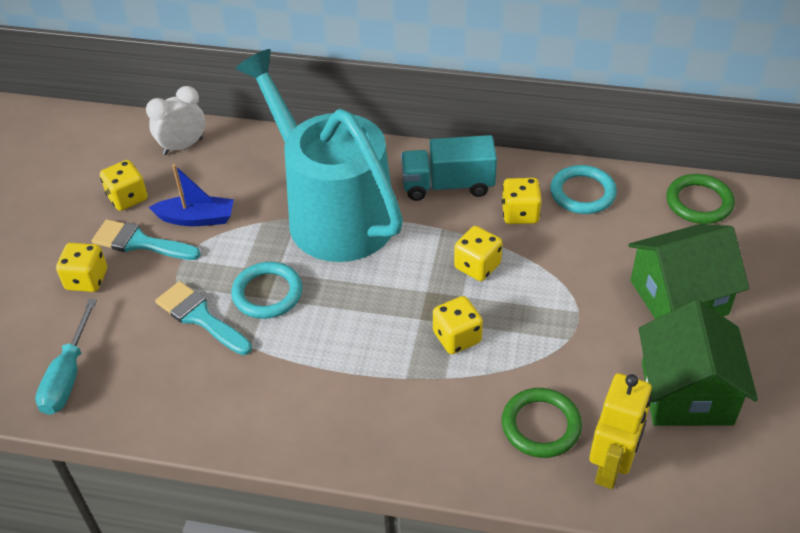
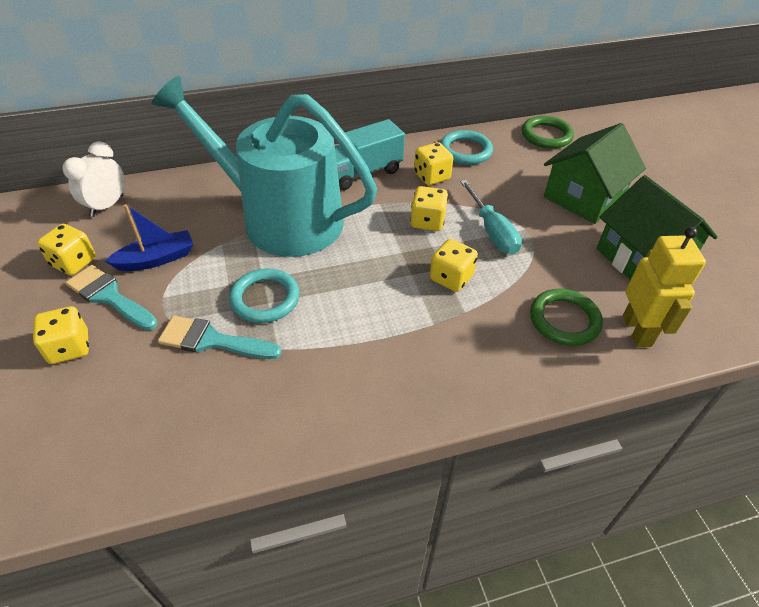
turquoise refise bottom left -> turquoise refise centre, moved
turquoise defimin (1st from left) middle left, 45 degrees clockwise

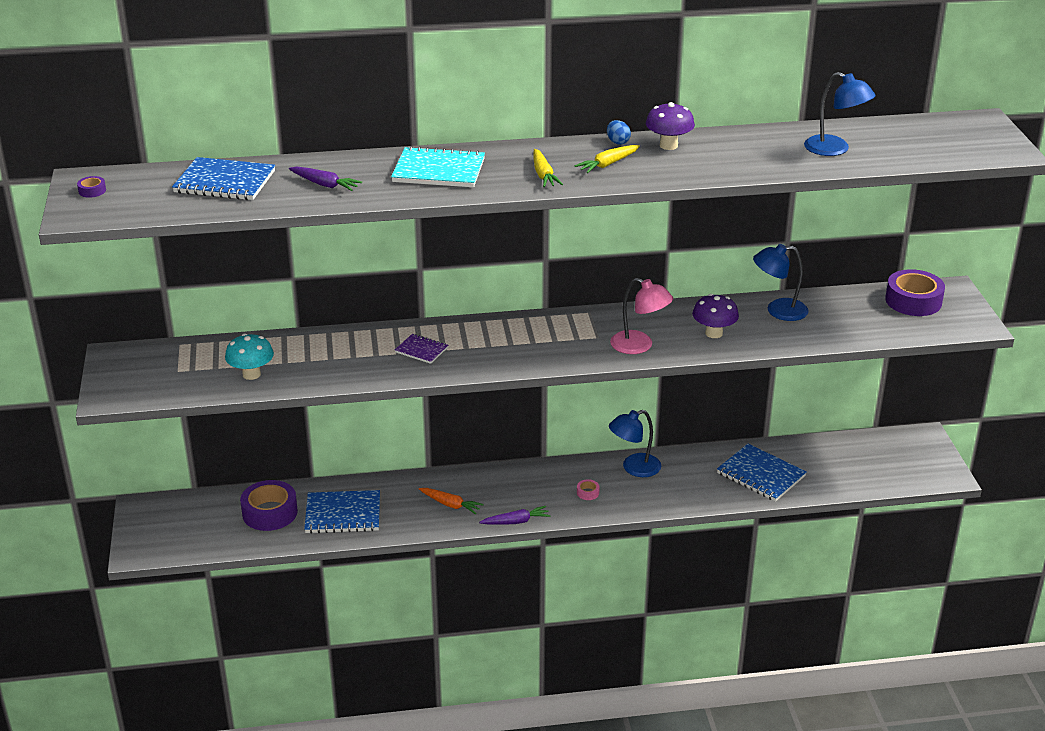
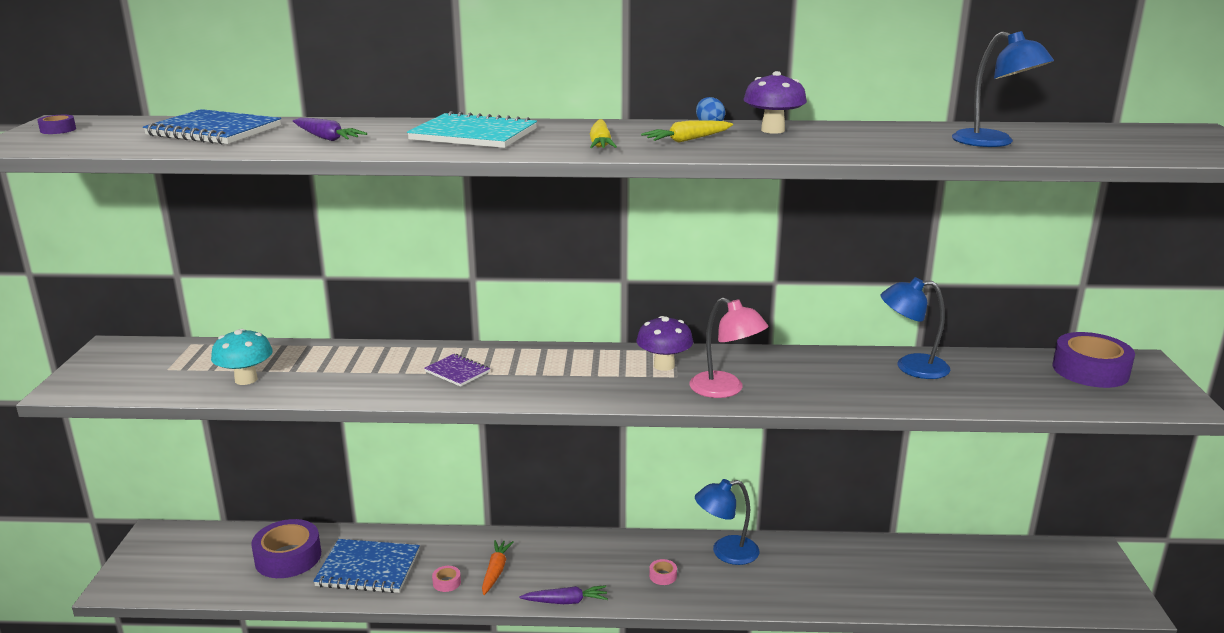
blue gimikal (3rd from left) middle right -> none
none -> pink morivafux (1st from left) bottom centre
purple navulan (2nd from left in the first image) middle right -> purple navulan (1st from left) centre, moved
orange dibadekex bottom centre, 120 degrees counterclockwise

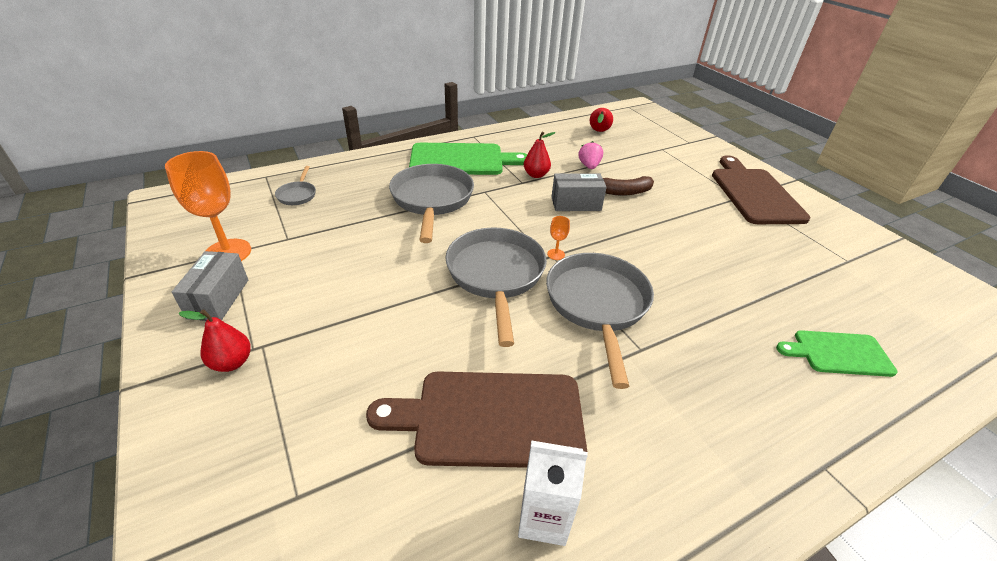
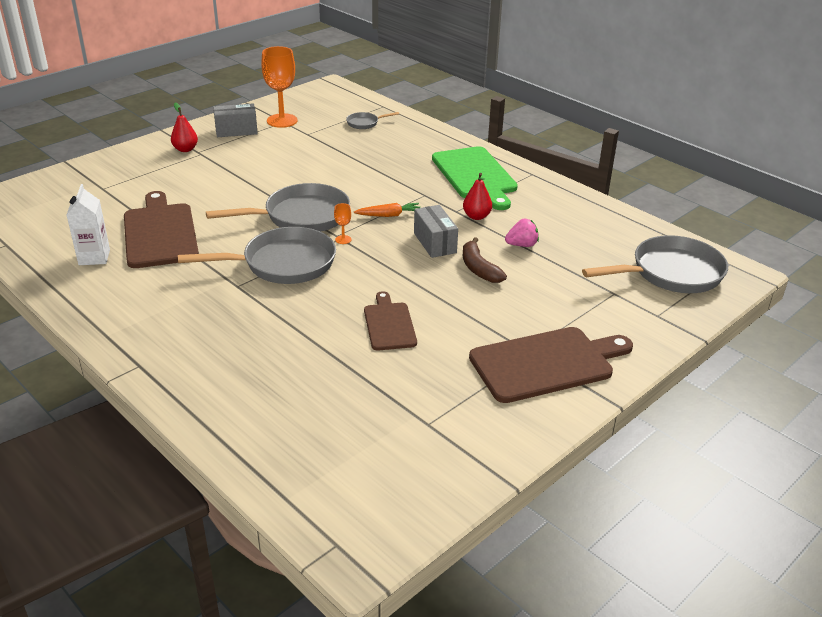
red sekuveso (3rd from left) top centre -> none
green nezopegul (2nd from left) middle right -> none
none -> orange dibadekex centre
none -> brown nezopegul (2nd from left) centre
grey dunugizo (2nd from left in the first image) centre -> grey dunugizo (4th from left) middle right, moved

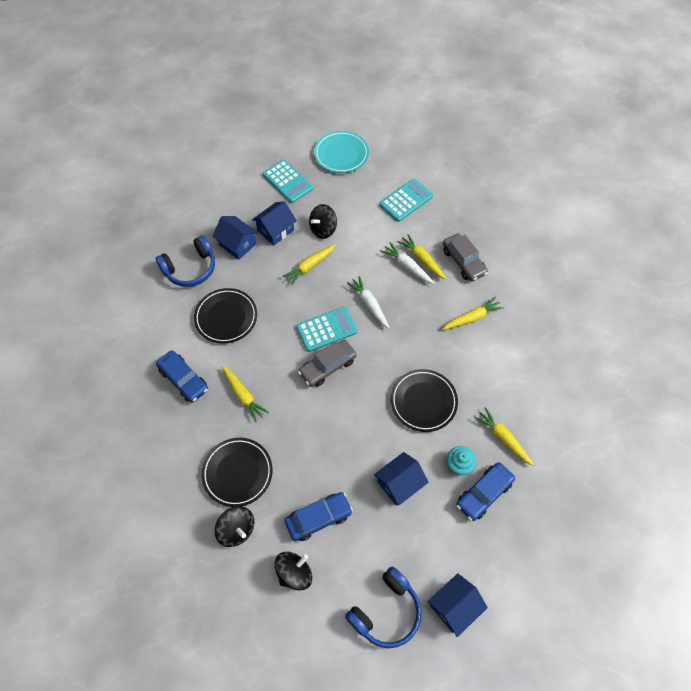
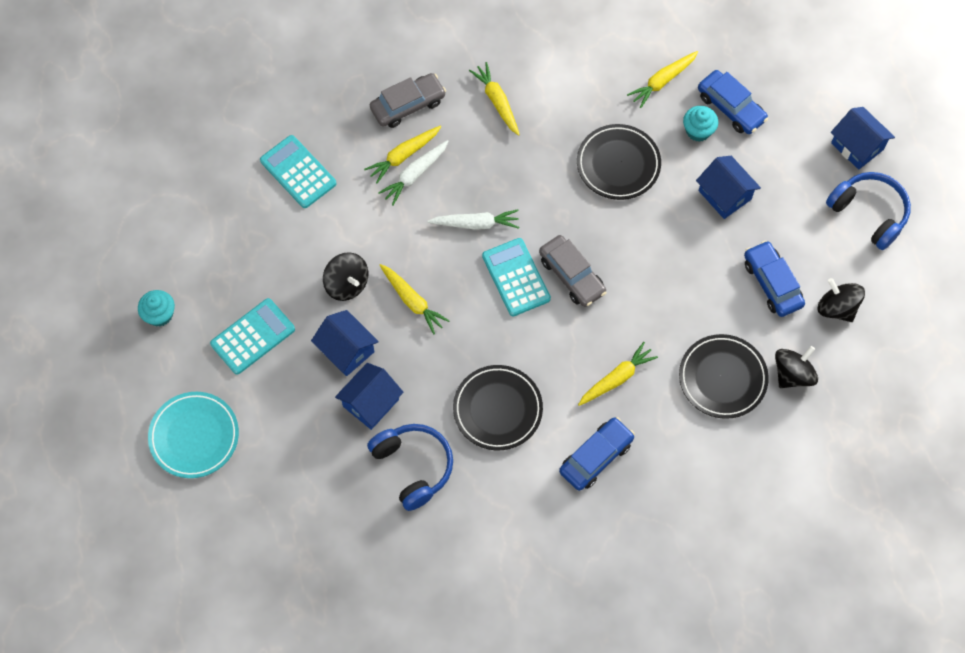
none -> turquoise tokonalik (1st from left) middle left
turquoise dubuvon top centre -> turquoise dubuvon middle left, moved
white dibadekex (1st from left in the first image) centre -> white dibadekex (2nd from left) centre, 150 degrees counterclockwise

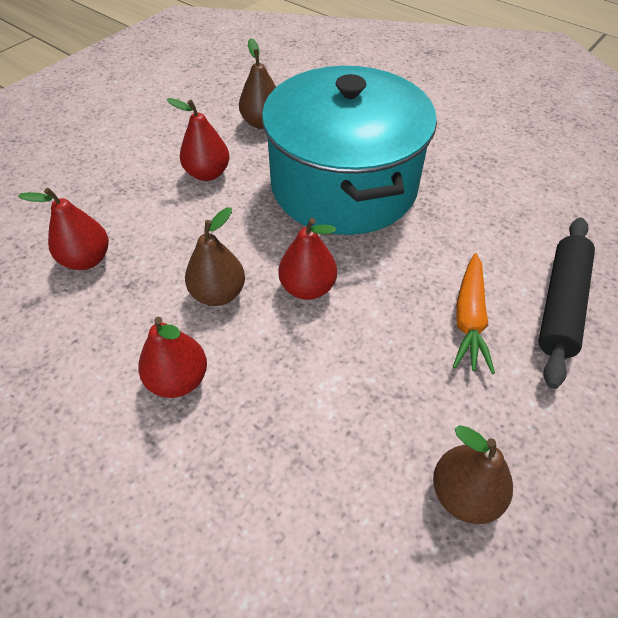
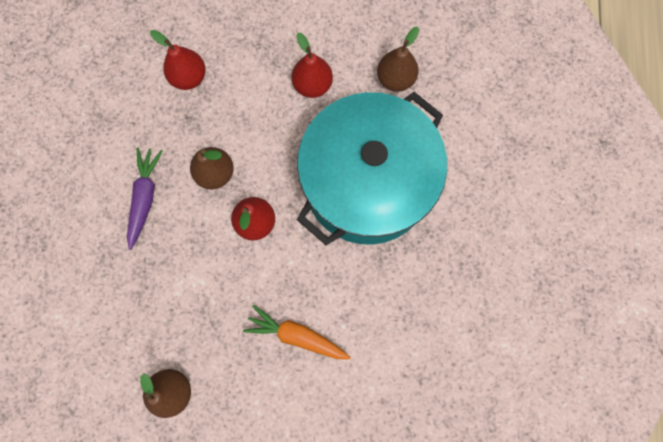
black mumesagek middle right -> none
red sekuveso (2nd from left) middle left -> purple dibadekex middle left
orange dibadekex middle right -> orange dibadekex bottom centre, 45 degrees clockwise

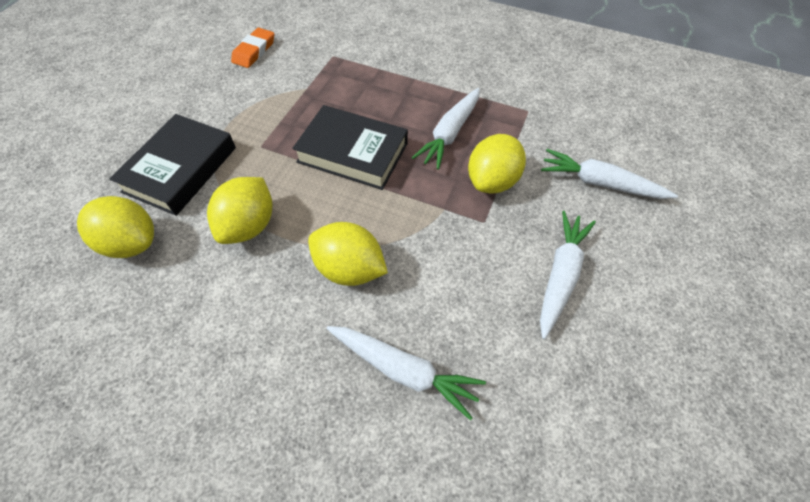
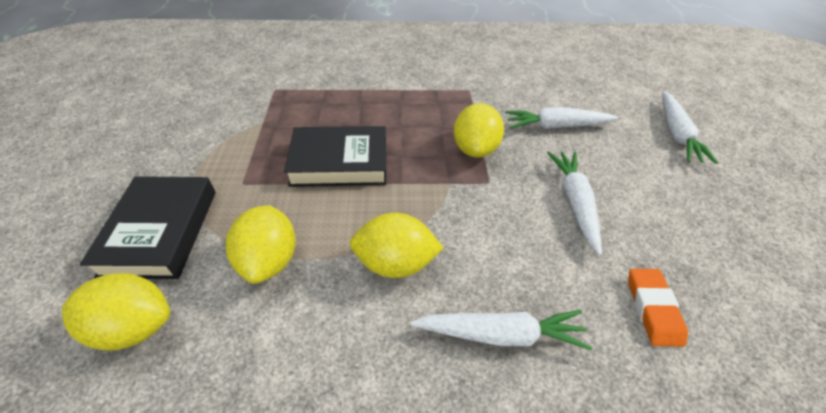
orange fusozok top left -> orange fusozok bottom right, moved
white dibadekex (2nd from left in the first image) top centre -> white dibadekex (4th from left) top right, moved

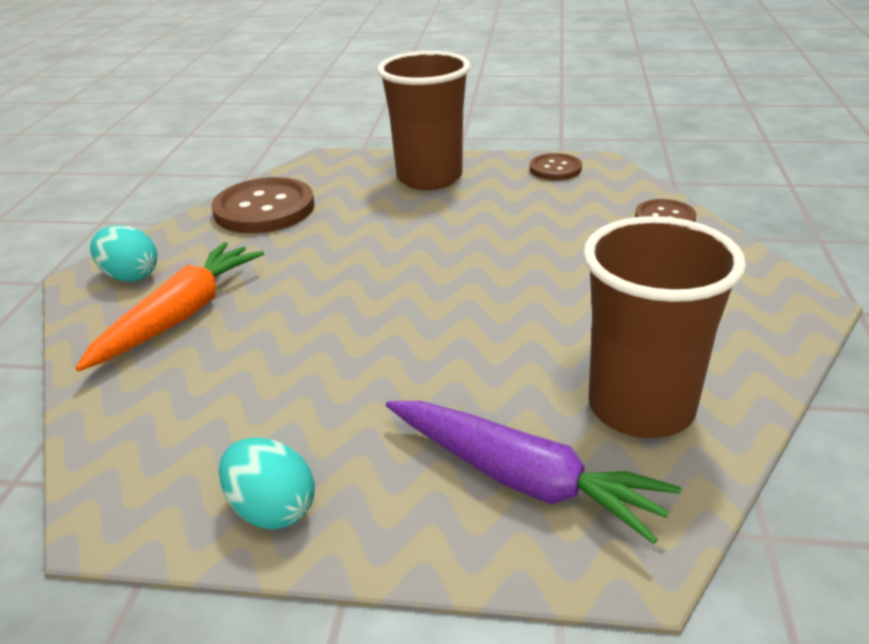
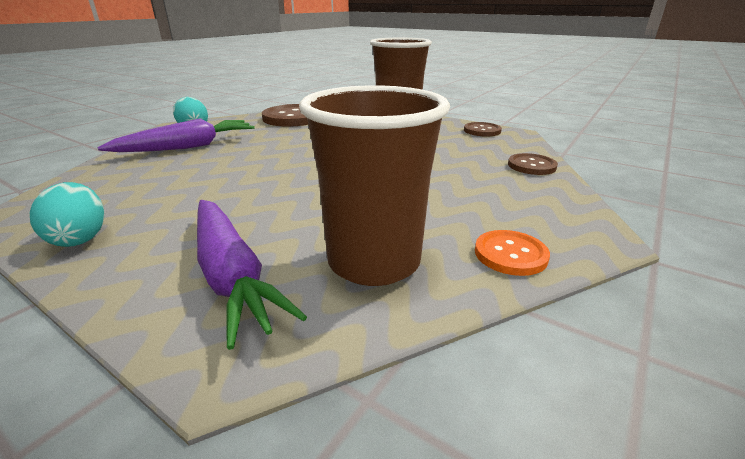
none -> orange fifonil middle right
orange dibadekex middle left -> purple dibadekex (1st from left) top left

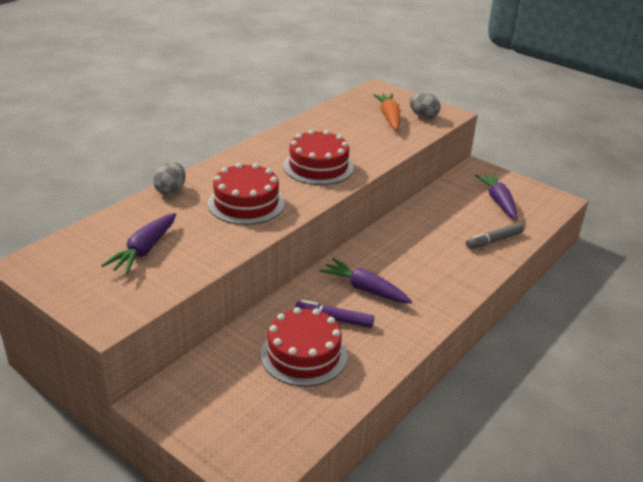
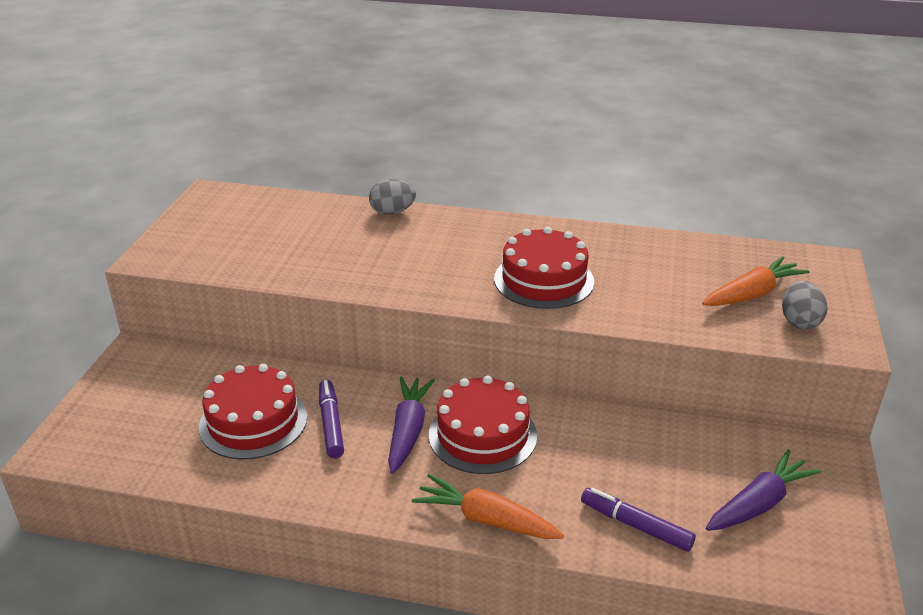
purple dibadekex (1st from left) middle left -> none
none -> orange dibadekex (1st from left) bottom centre
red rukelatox (1st from left in the first image) centre -> red rukelatox (2nd from left) bottom centre, moved
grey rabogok middle right -> purple rabogok (2nd from left) bottom right

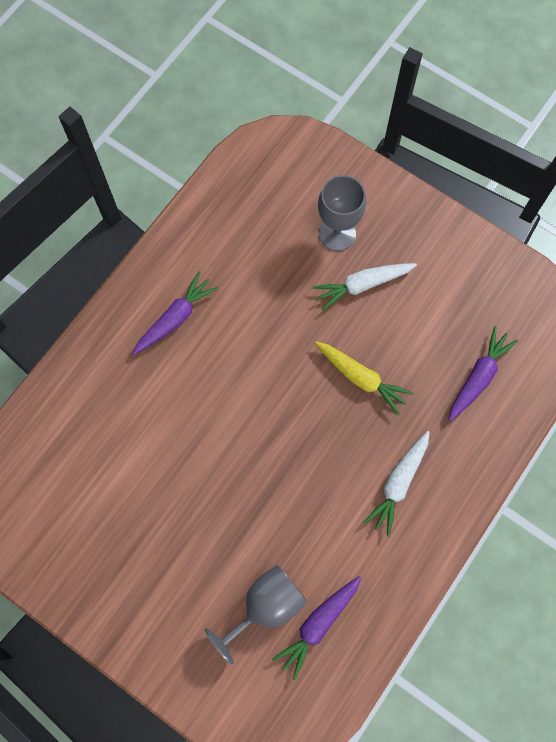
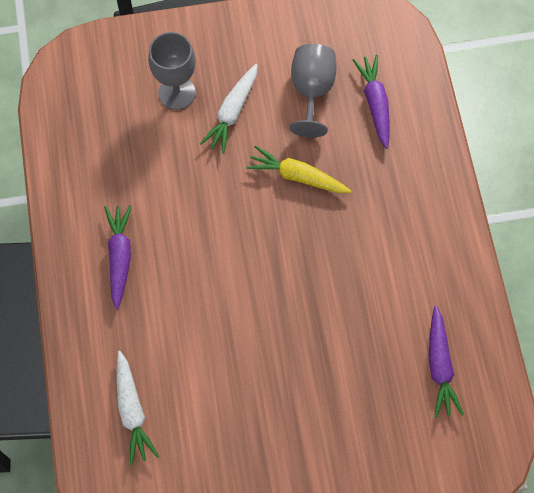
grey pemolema (1st from left in the first image) bottom centre -> grey pemolema (2nd from left) top centre, moved
white dibadekex (2nd from left in the first image) middle right -> white dibadekex (1st from left) bottom left, moved
yellow dibadekex centre, 150 degrees counterclockwise

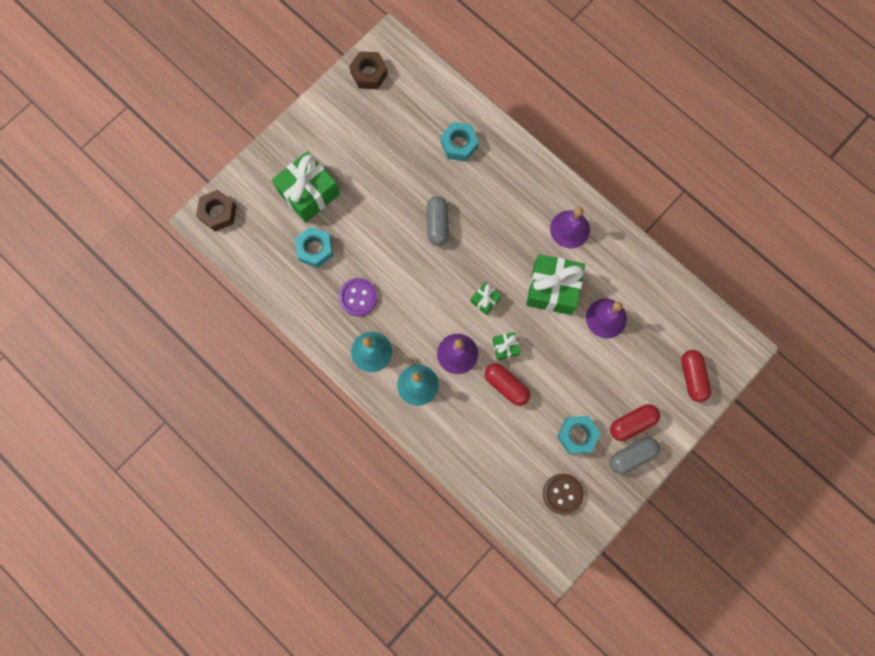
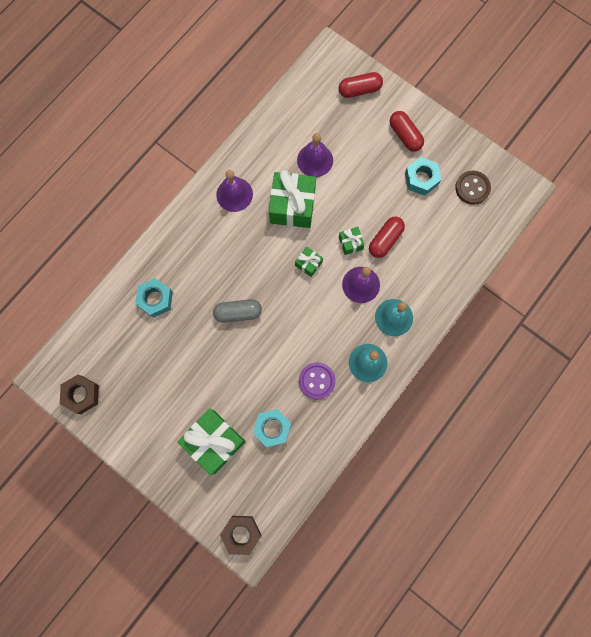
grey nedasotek (2nd from left) bottom right -> none

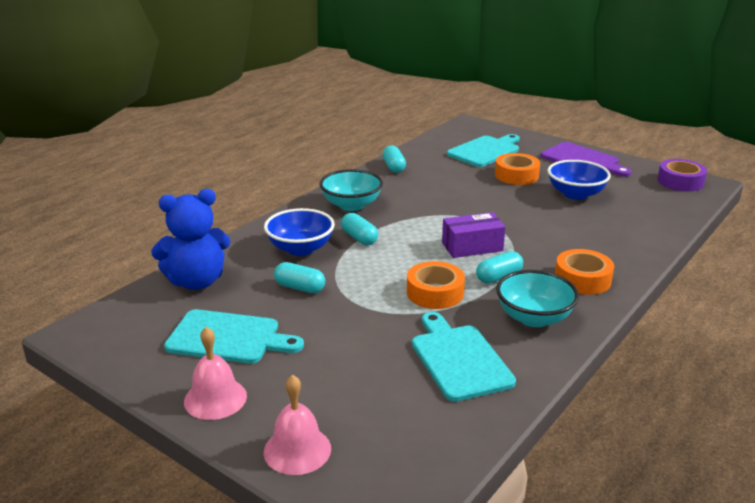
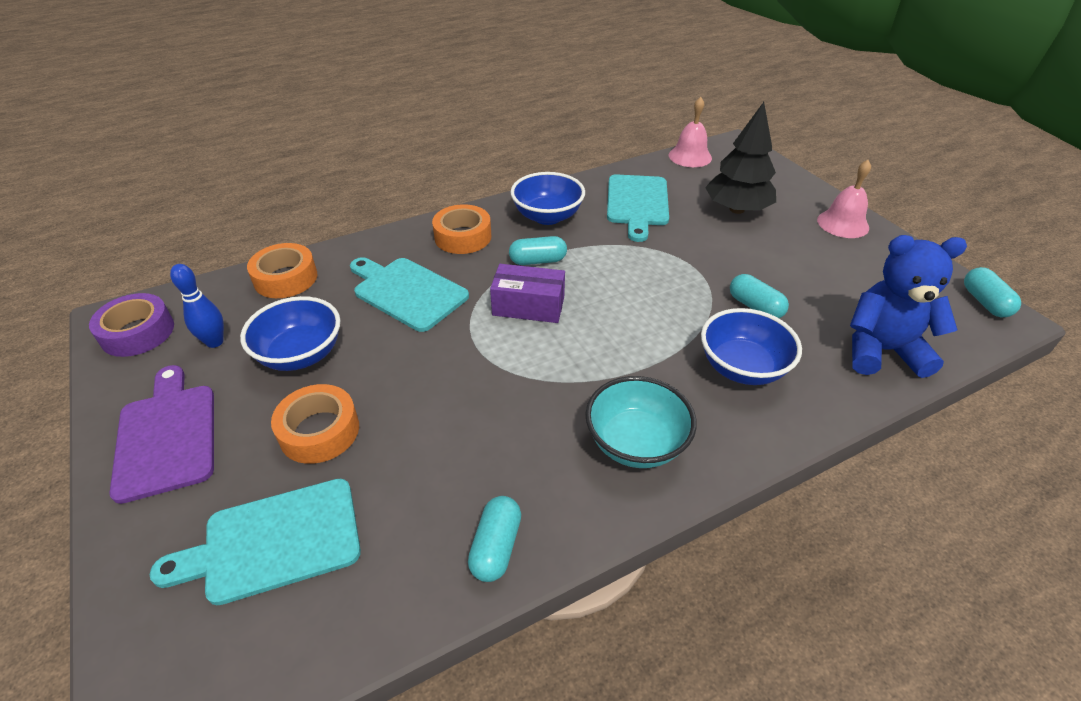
none -> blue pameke middle left
none -> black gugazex top right
turquoise nezopegul (1st from left in the first image) bottom left -> turquoise nezopegul (2nd from left) centre, moved
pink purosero (2nd from left in the first image) bottom centre -> pink purosero (1st from left) top centre, moved
turquoise nedasotek (2nd from left in the first image) centre -> turquoise nedasotek (4th from left) middle right, moved
orange morivafux (1st from left) centre -> orange morivafux (1st from left) middle left, moved
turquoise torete (2nd from left) middle right -> blue torete (2nd from left) top centre

